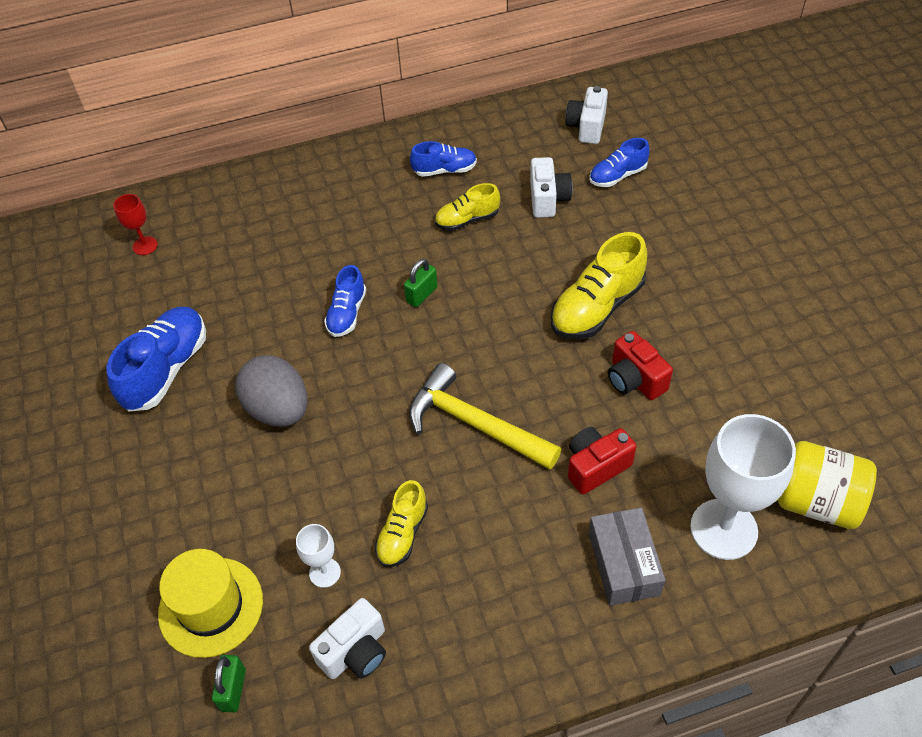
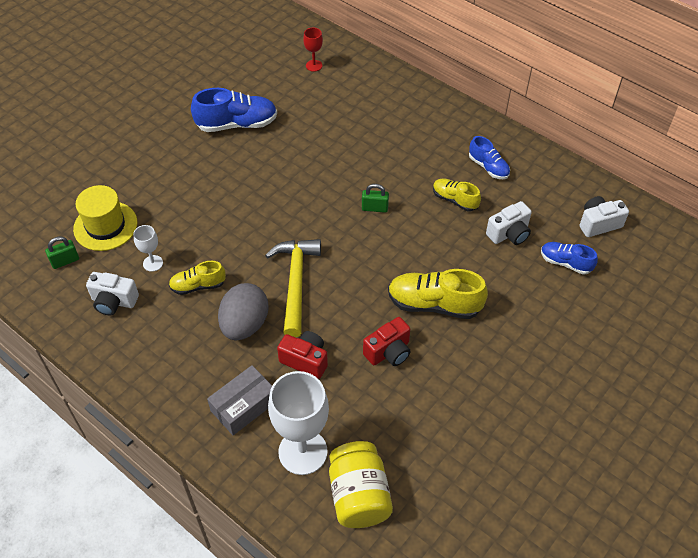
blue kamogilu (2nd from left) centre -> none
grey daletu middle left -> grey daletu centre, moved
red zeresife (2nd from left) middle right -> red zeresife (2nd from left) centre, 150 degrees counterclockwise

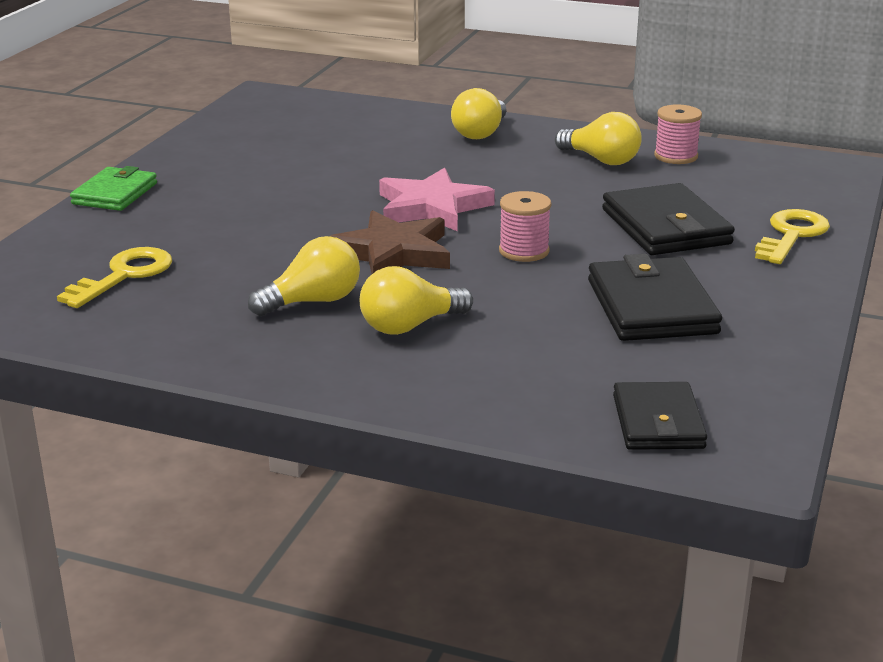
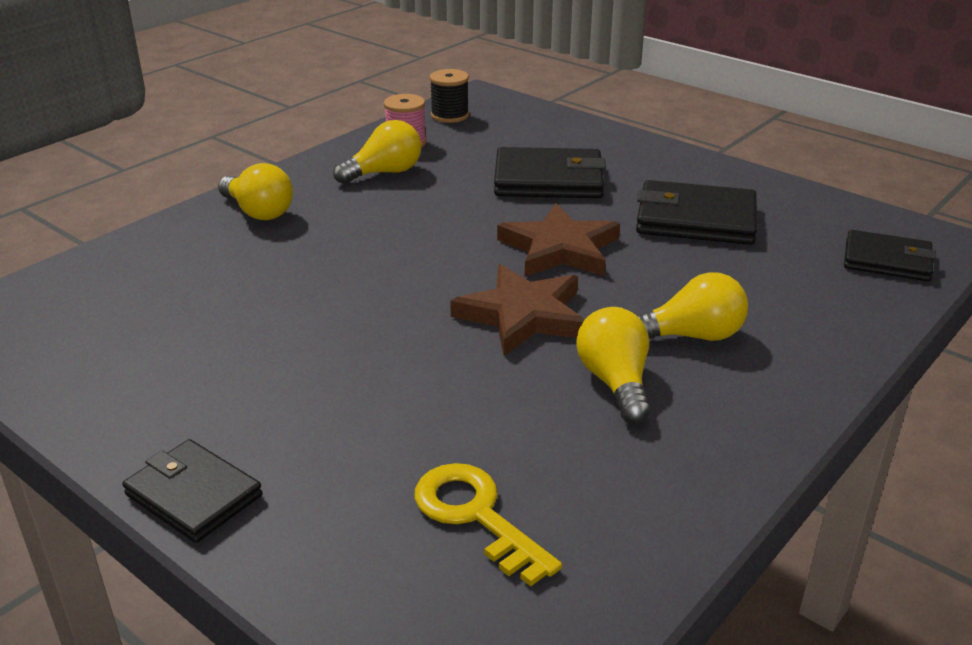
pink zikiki top centre -> none
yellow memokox (2nd from left) middle right -> none
none -> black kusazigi top centre
pink kusazigi (1st from left) centre -> brown zikiki (2nd from left) centre
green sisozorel top left -> black sisozorel (1st from left) bottom left
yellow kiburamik (2nd from left in the first image) centre -> yellow kiburamik (4th from left) middle right, 90 degrees counterclockwise

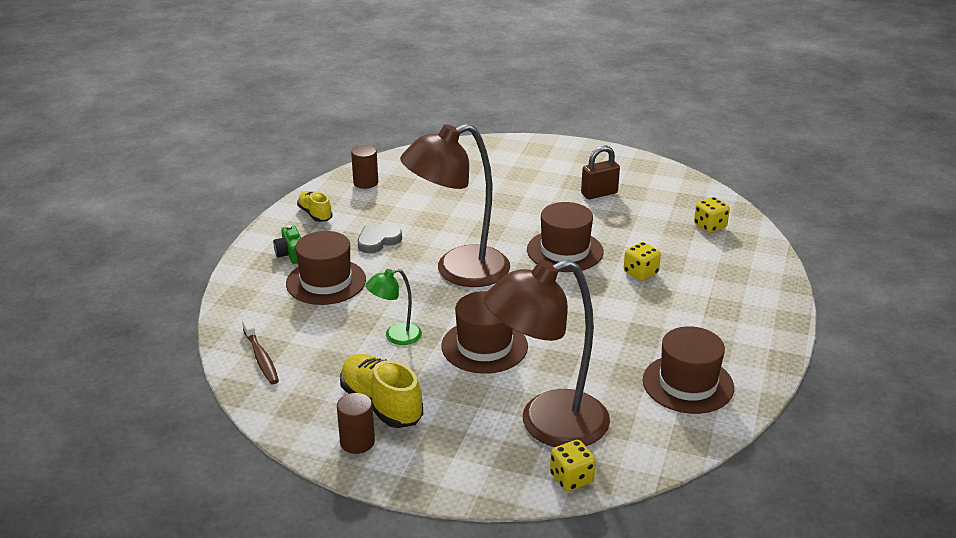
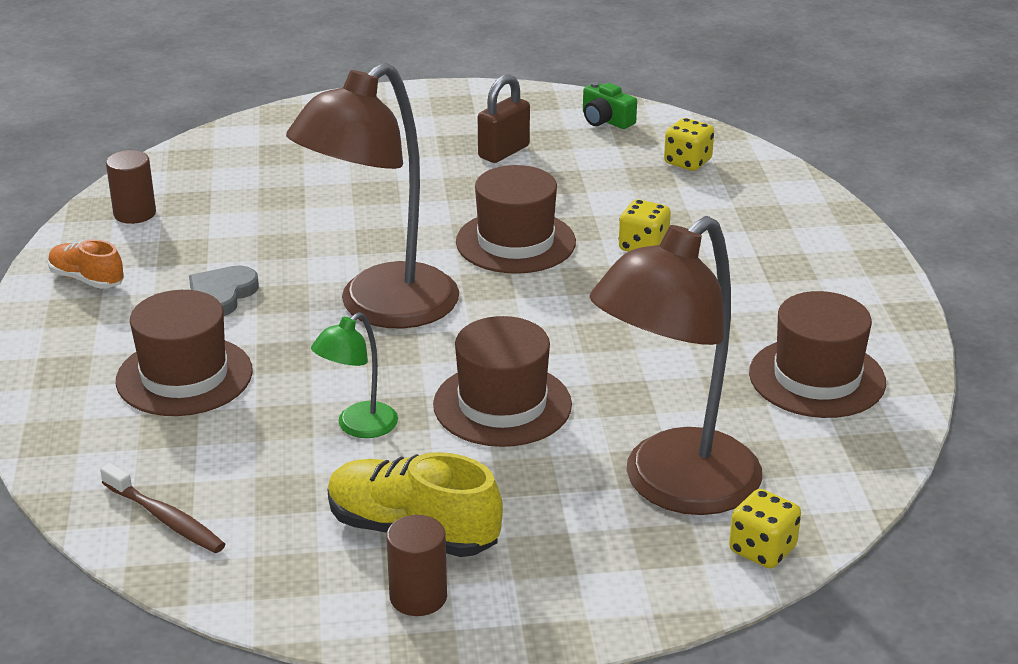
green zeresife middle left -> green zeresife top centre, moved
yellow kamogilu (1st from left) middle left -> orange kamogilu middle left

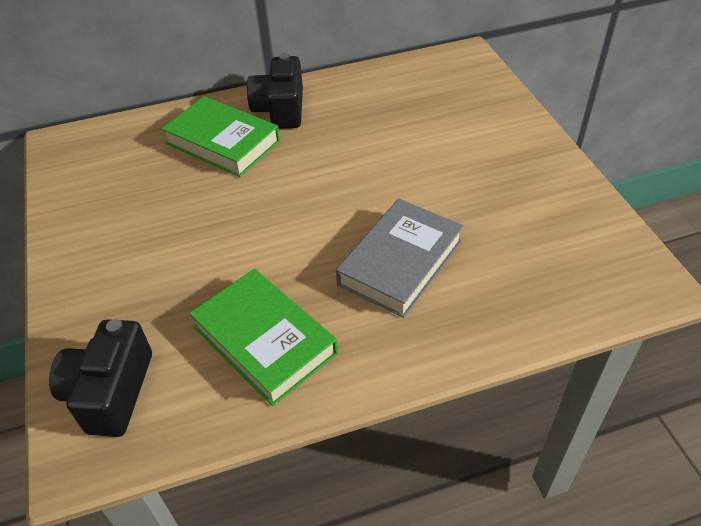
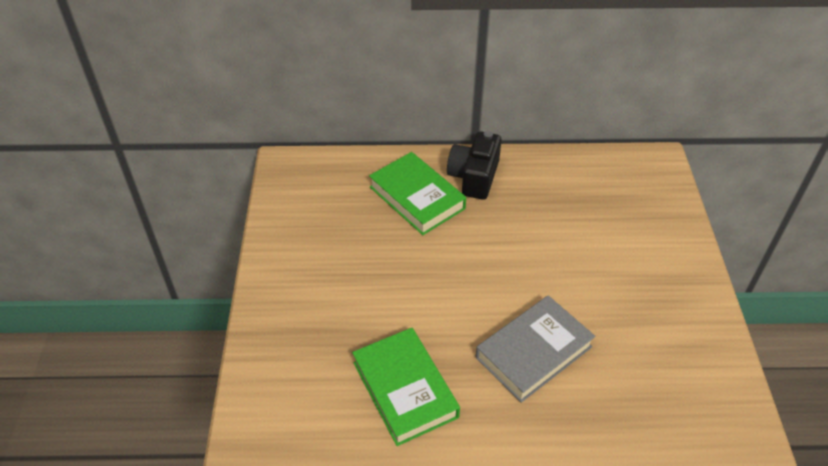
black zeresife (1st from left) bottom left -> none

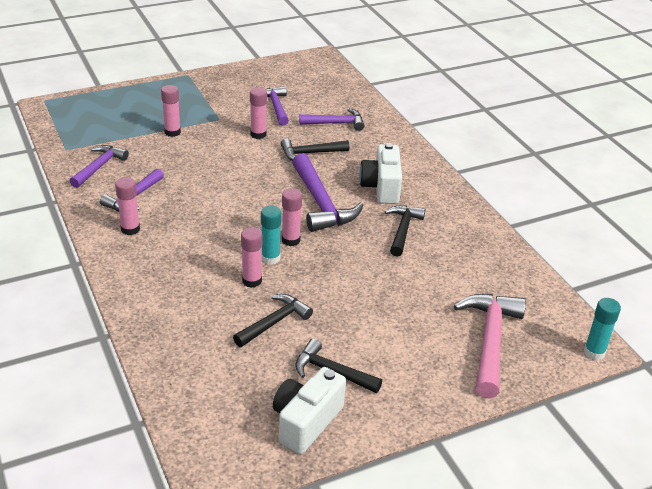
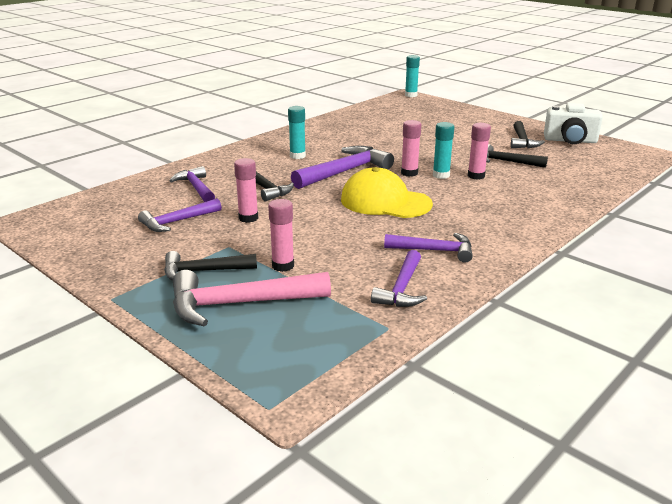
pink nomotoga (1st from left) middle left -> none
none -> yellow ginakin centre
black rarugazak (4th from left in the first image) centre -> black rarugazak (1st from left) middle left, moved
pink rarugazak bottom right -> pink rarugazak centre, moved
white zeresife (2nd from left) centre -> turquoise nomotoga (1st from left) top centre
purple rarugazak (1st from left in the first image) middle left -> purple rarugazak (4th from left) centre, 75 degrees counterclockwise

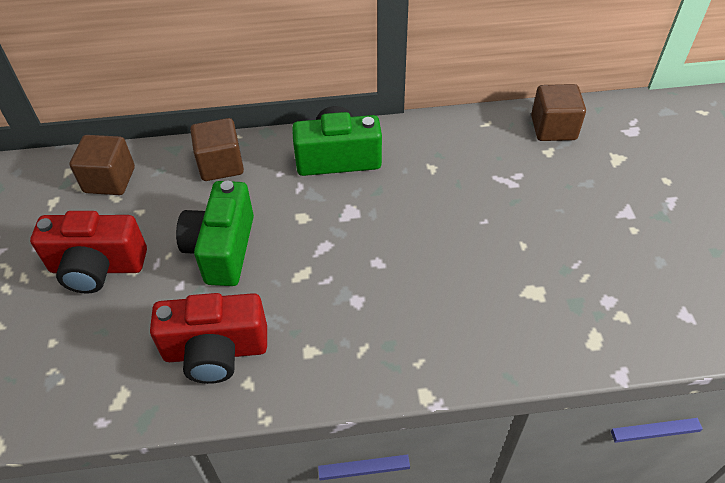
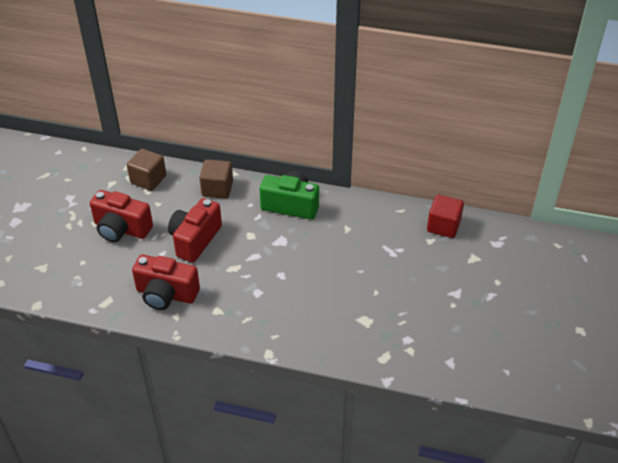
green zeresife (1st from left) middle left -> red zeresife (3rd from left) middle left
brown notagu (3rd from left) top right -> red notagu middle right

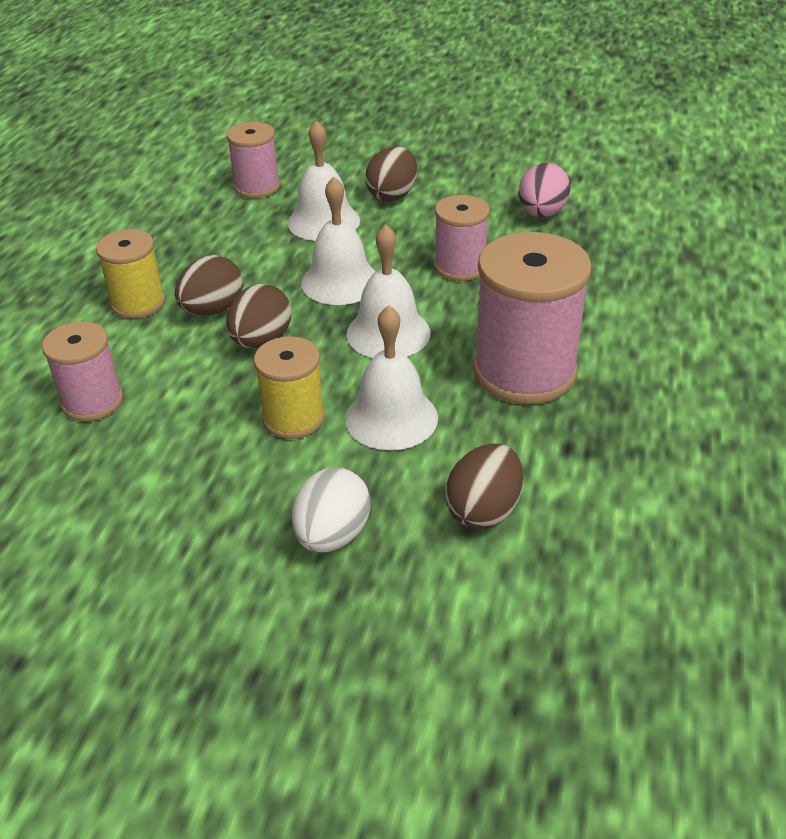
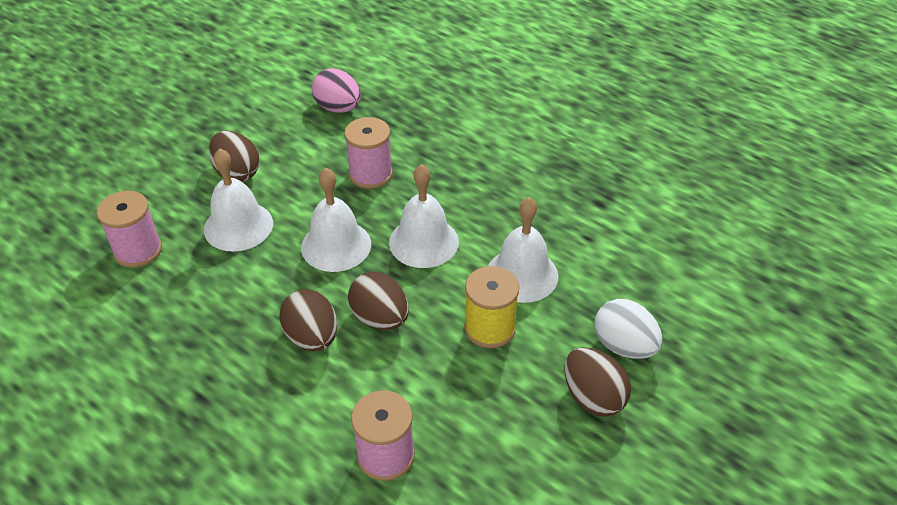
yellow kusazigi (1st from left) top left -> none
pink kusazigi (4th from left) middle right -> none
brown daletu (4th from left) centre -> brown daletu (4th from left) bottom centre, moved

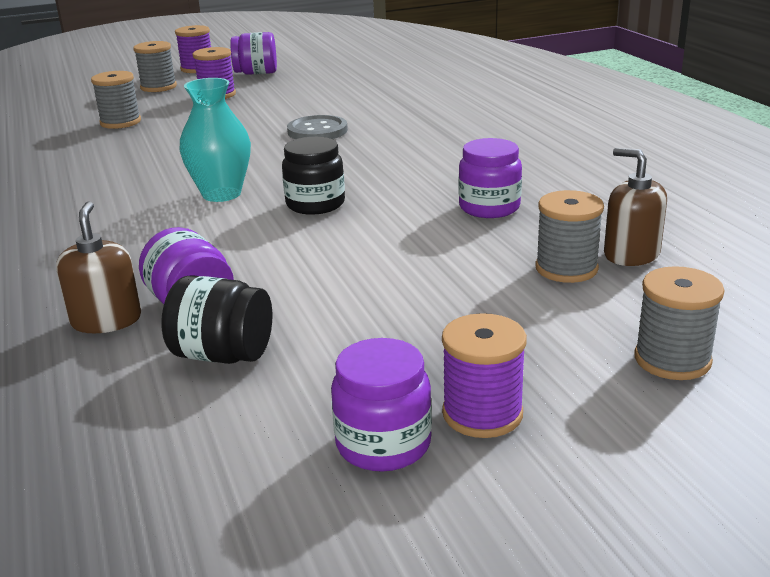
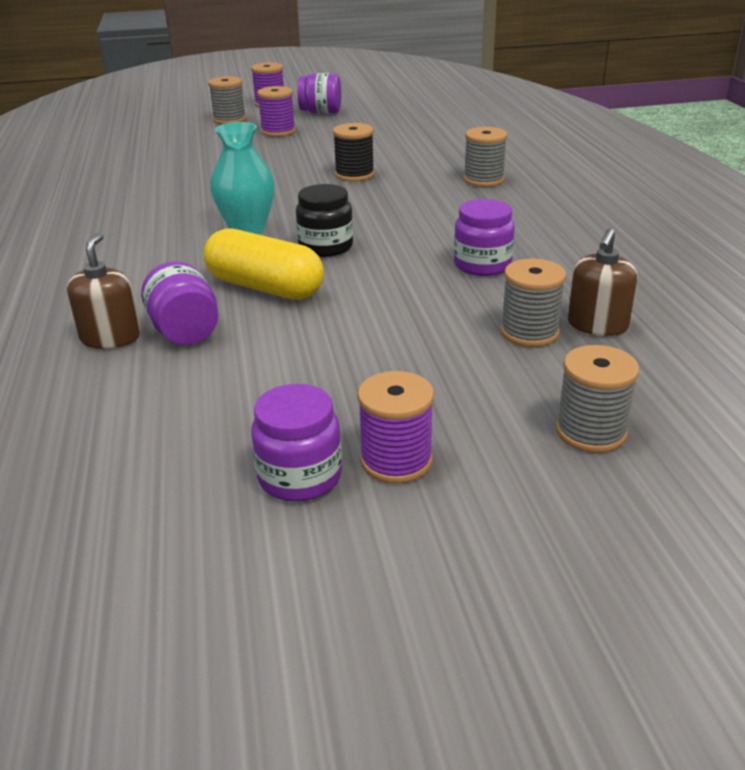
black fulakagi (1st from left) middle left -> none
none -> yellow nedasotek centre
grey kusazigi (1st from left in the first image) top left -> grey kusazigi (2nd from left) top centre, moved
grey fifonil top centre -> black kusazigi top centre
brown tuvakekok (2nd from left) middle right, 120 degrees counterclockwise

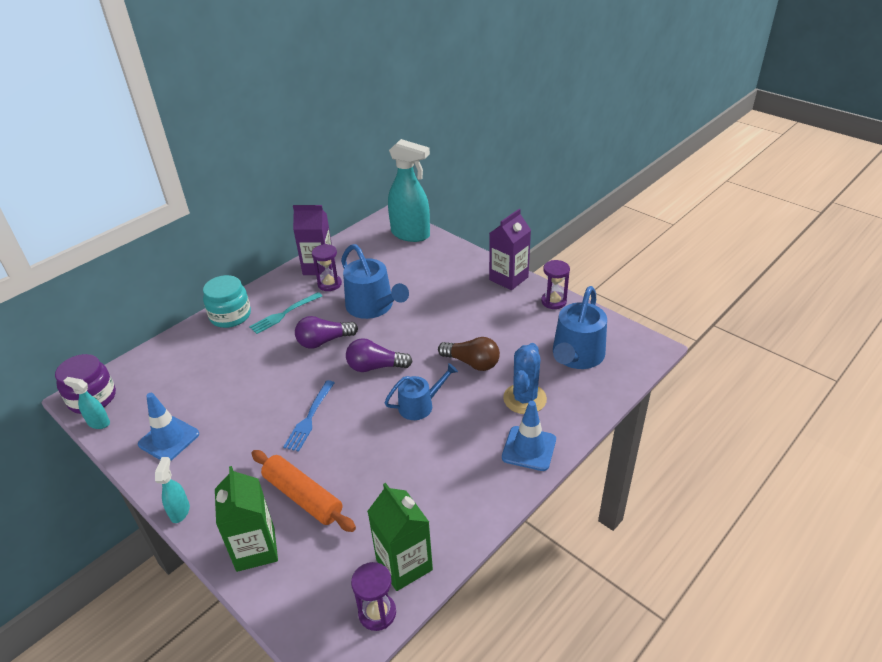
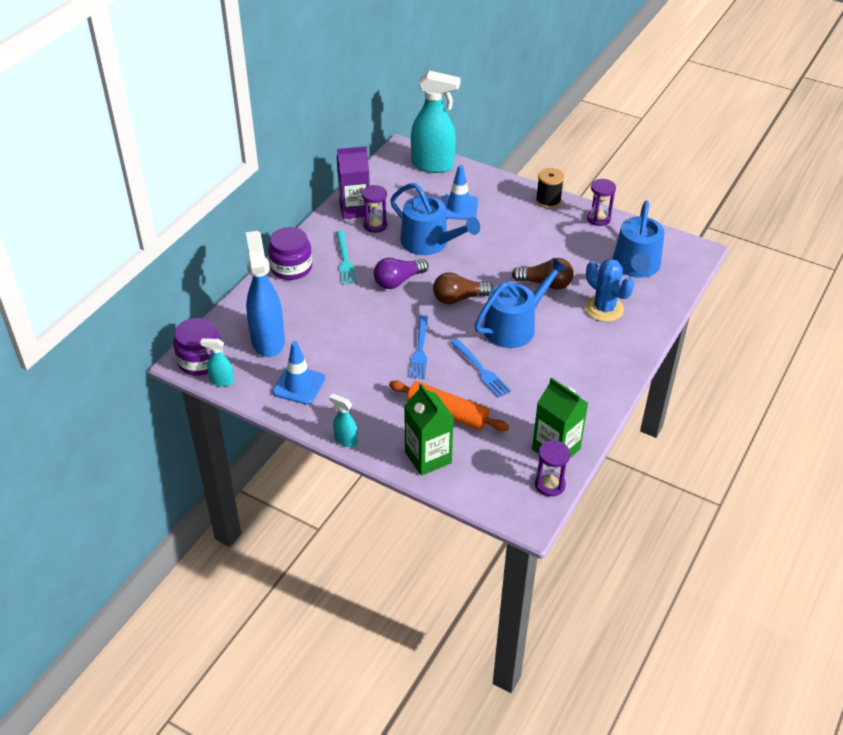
none -> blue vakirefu middle left
none -> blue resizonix (2nd from left) centre
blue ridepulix (2nd from left) centre -> blue ridepulix (2nd from left) top centre, moved
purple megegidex (2nd from left) centre -> black kusazigi top centre
turquoise fulakagi middle left -> purple fulakagi (2nd from left) centre
purple kiburamik (2nd from left) centre -> brown kiburamik (1st from left) centre
turquoise vakirefu (2nd from left) bottom left -> turquoise vakirefu (2nd from left) centre, 45 degrees counterclockwise
turquoise resizonix middle left -> turquoise resizonix centre, 45 degrees counterclockwise
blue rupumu centre -> blue rupumu middle right, 45 degrees counterclockwise
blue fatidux (2nd from left) centre, x1.63

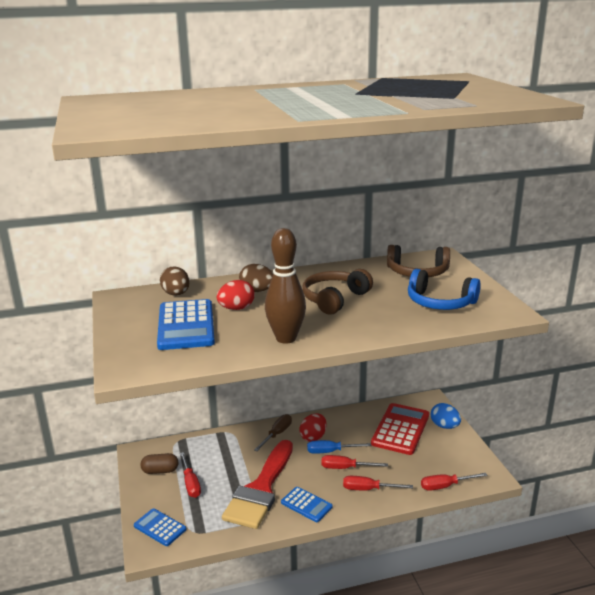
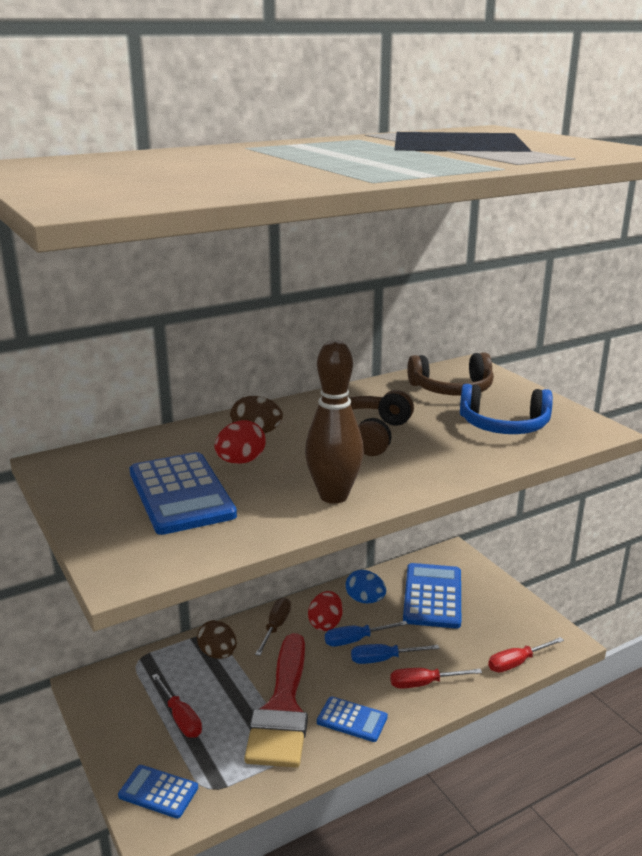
brown nedasotek bottom left -> none
brown daletu (1st from left) middle left -> brown daletu (1st from left) bottom centre, moved
blue daletu bottom right -> blue daletu bottom centre, moved
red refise (2nd from left) bottom centre -> blue refise (2nd from left) bottom centre
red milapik bottom right -> blue milapik (4th from left) bottom right

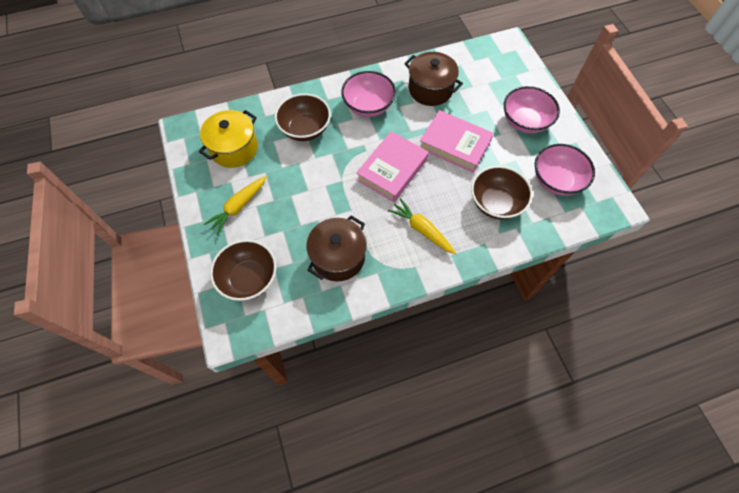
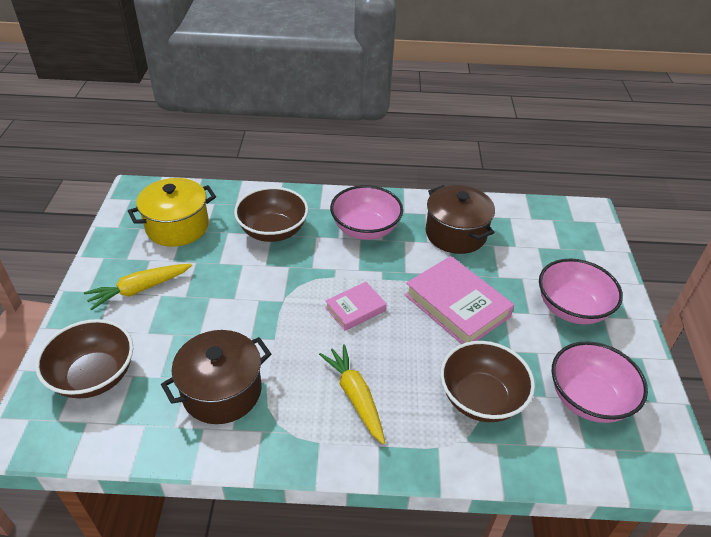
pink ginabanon (1st from left) centre, x0.56

